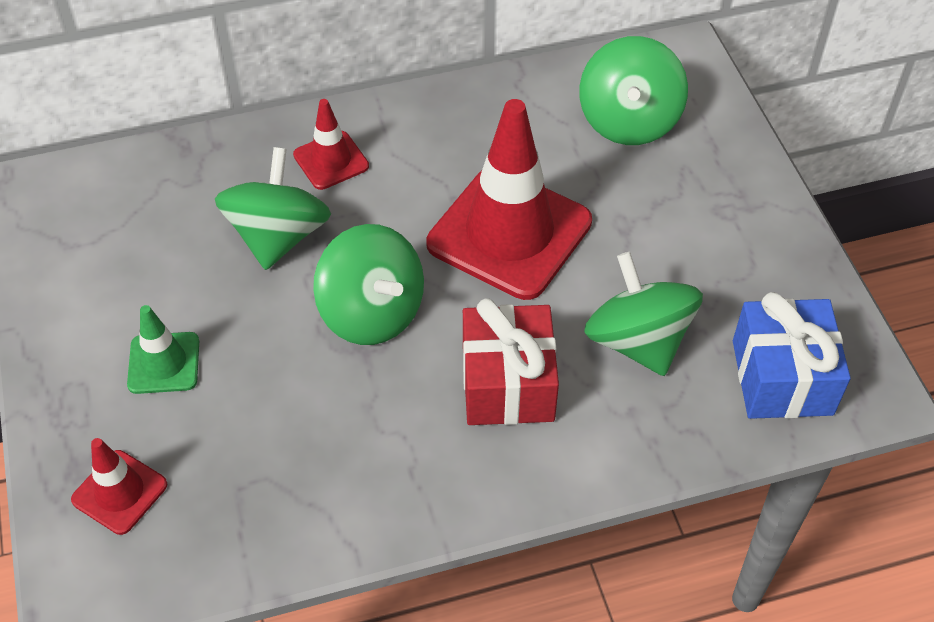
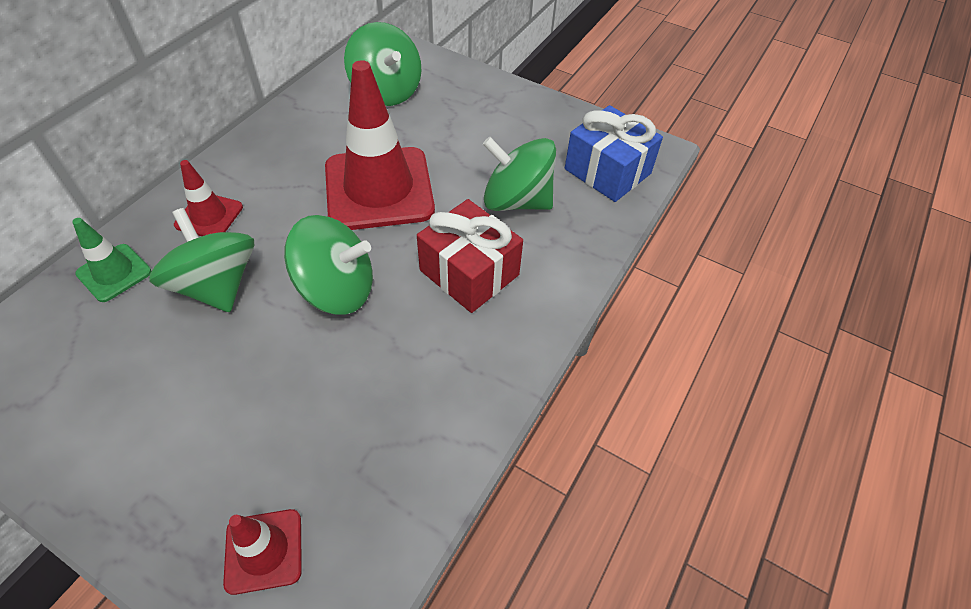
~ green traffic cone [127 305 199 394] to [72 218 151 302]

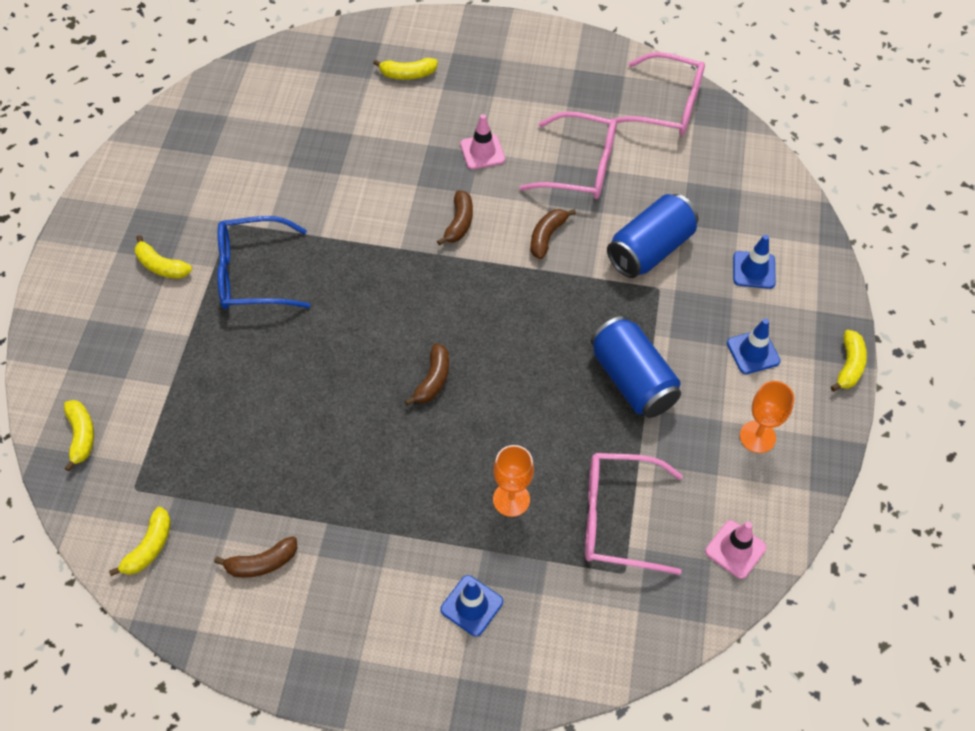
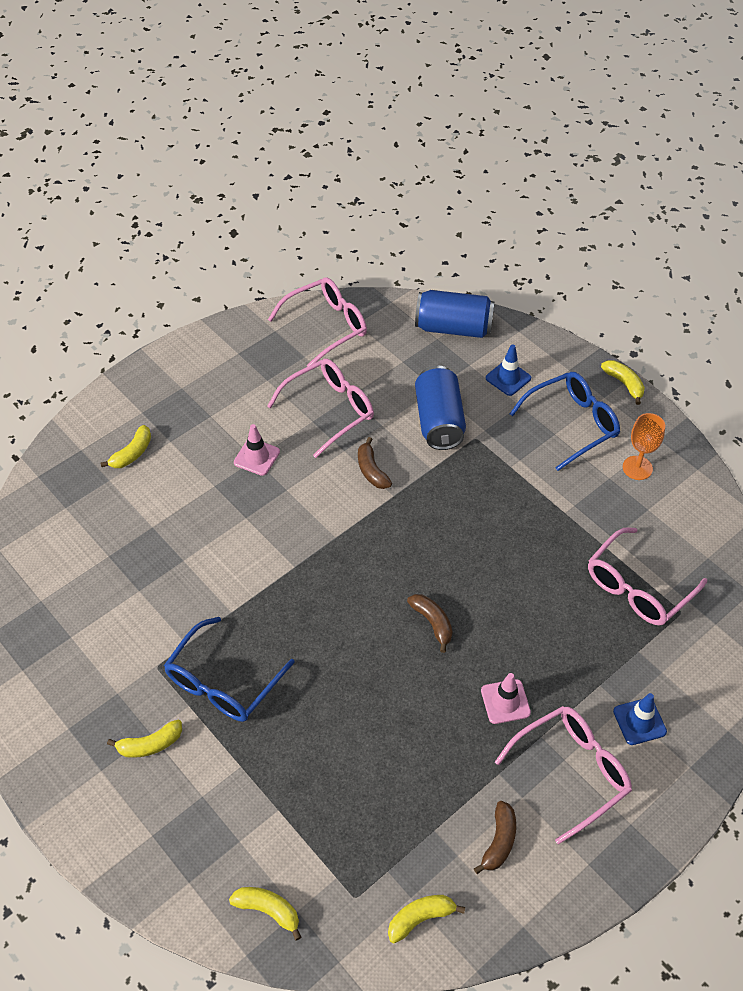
~ yellow banana [109 507 171 576] = [388 895 465 943] 90 degrees counterclockwise
- brown banana [437 190 473 246]
- orange goblet [493 445 534 517]
~ blue can [590 316 681 418] to [415 290 495 338]
~ pink traffic cone [705 520 767 579] to [481 673 531 724]
~ blue traffic cone [727 319 781 374] to blue glasses [510 372 620 471]
+ pink glasses [495 706 632 845]

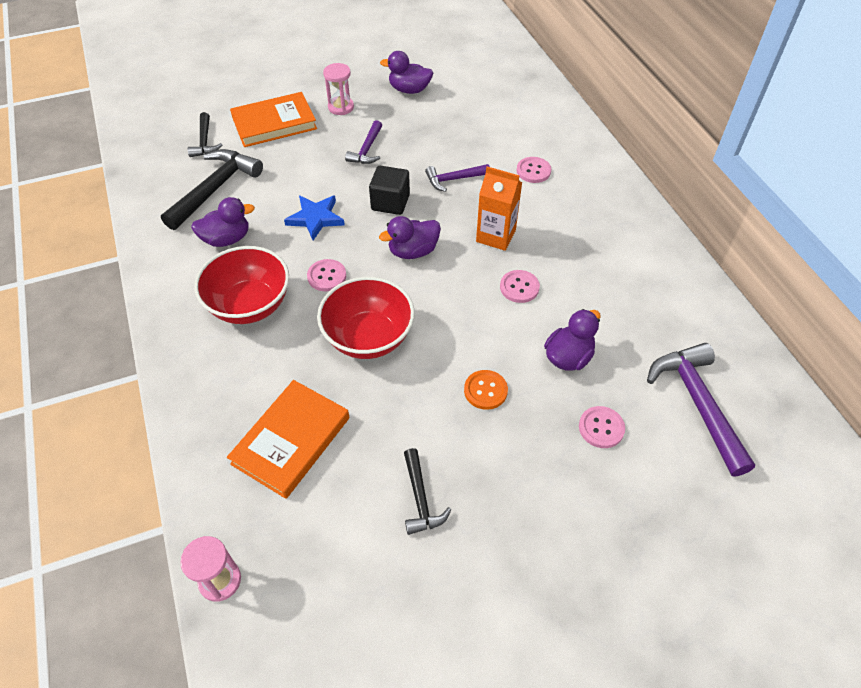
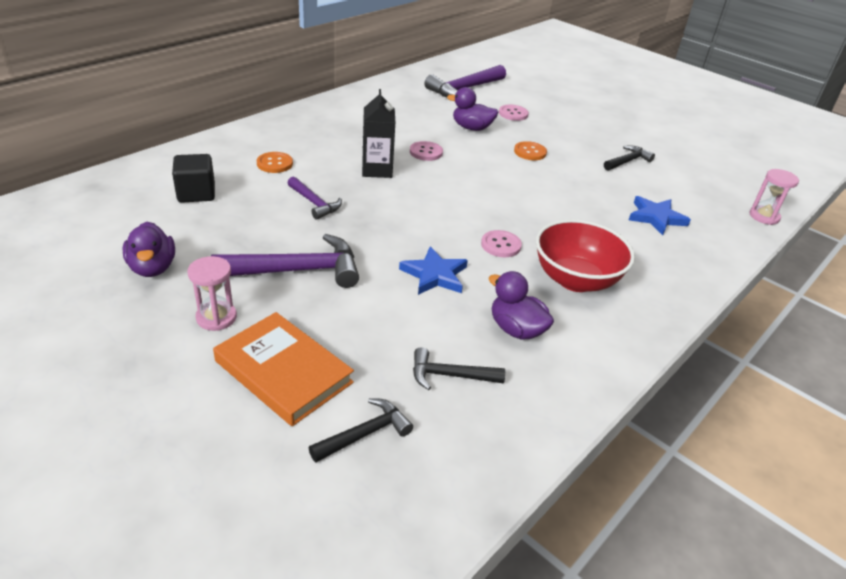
~ black hammer [161 149 263 230] = [413 347 505 390] x0.57
~ orange book [227 380 349 499] to blue star [629 196 691 235]
- red bowl [317 277 415 359]
~ purple hammer [345 120 382 164] = [211 234 359 288] x1.77
~ black cube [369 166 410 215] to [172 154 215 203]
- purple duck [379 216 441 259]
~ orange carton [476 166 522 251] to black carton [362 89 395 178]
~ pink button [516 157 551 183] to orange button [257 152 293 173]

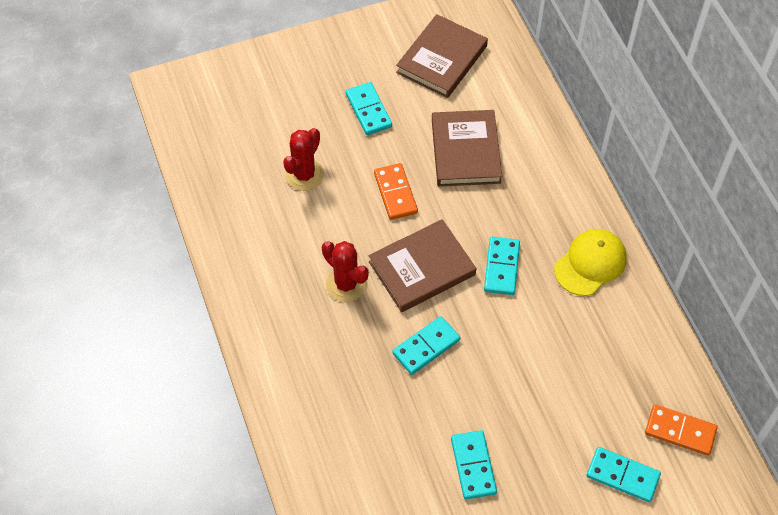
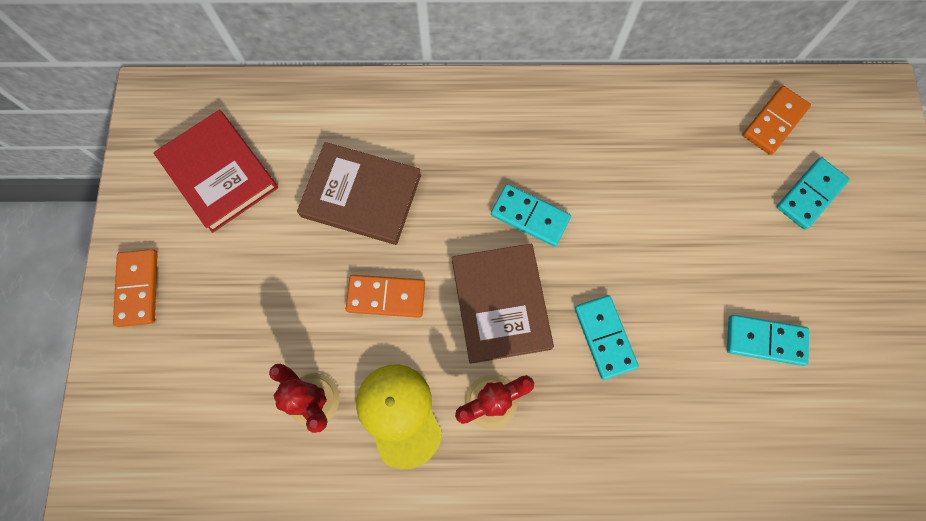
- turquoise domino [346 82 392 135]
~ brown book [396 14 488 98] to red book [153 110 278 233]
~ yellow cap [554 229 627 296] to [356 364 442 469]
+ orange domino [113 249 158 327]

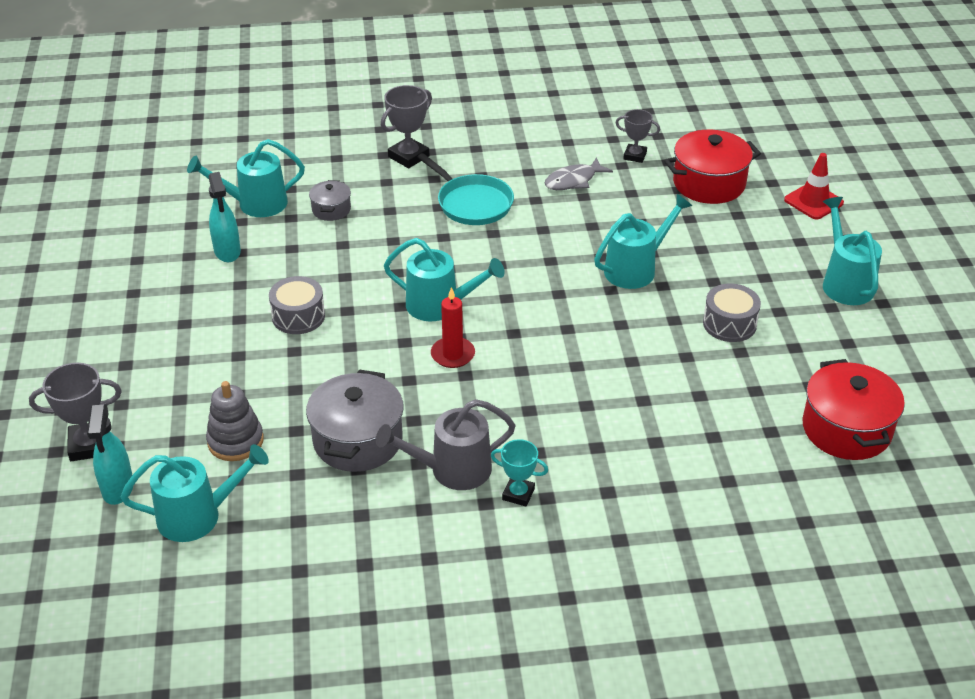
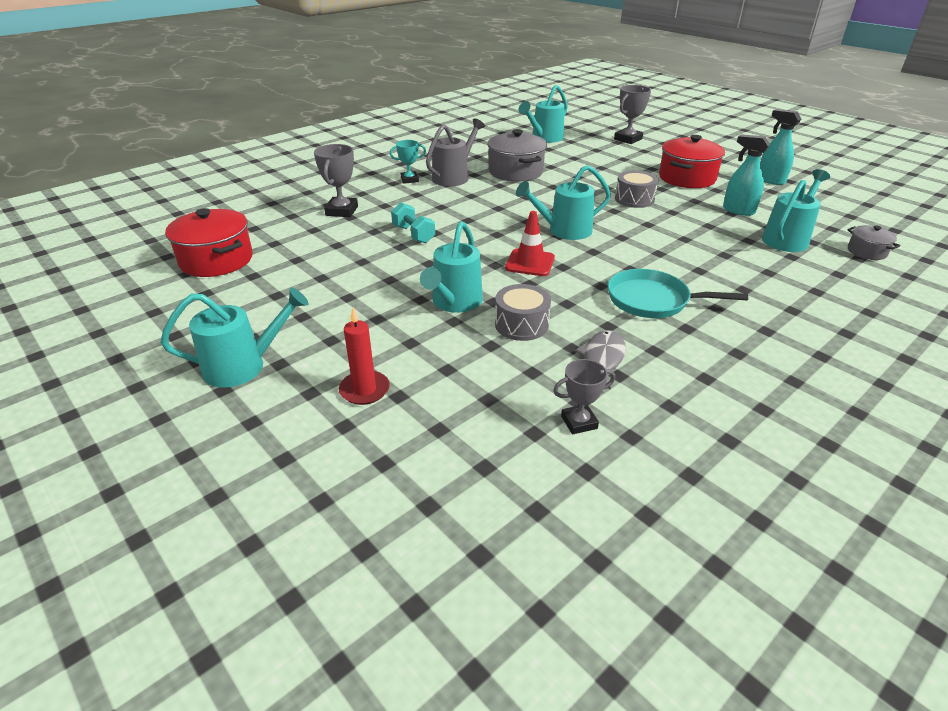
~ turquoise spray bottle [87 405 133 505] to [760 109 801 185]
- grey stacking toy [206 381 264 461]
~ grey pot [309 180 351 221] to [847 225 900 260]
~ grey trophy [381 85 432 168] to [314 144 358 217]
~ red candle [431 287 475 368] to [339 307 390 405]
~ red pot [664 130 761 204] to [659 135 725 188]
~ grey drum [703 284 761 342] to [495 284 551 341]
~ red traffic cone [784 153 844 219] to [505 211 555 276]
~ turquoise watering can [823 197 882 305] = [161 288 309 387] 60 degrees counterclockwise
+ turquoise dumbbell [391 202 435 243]

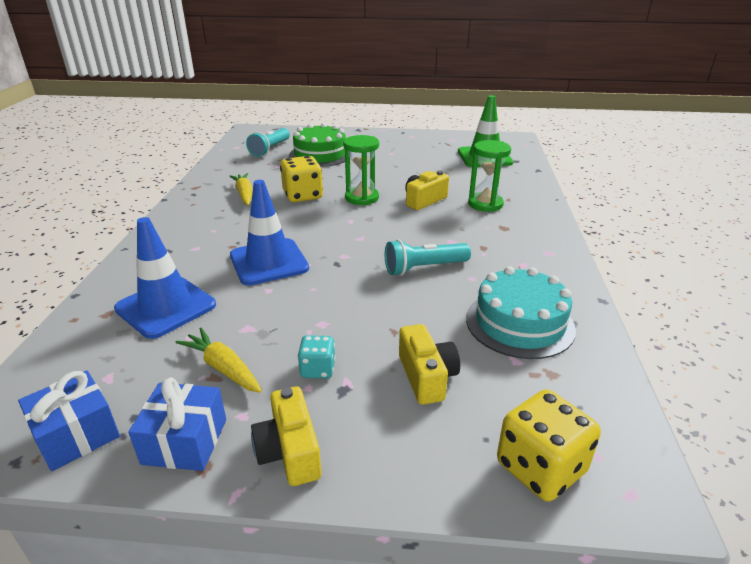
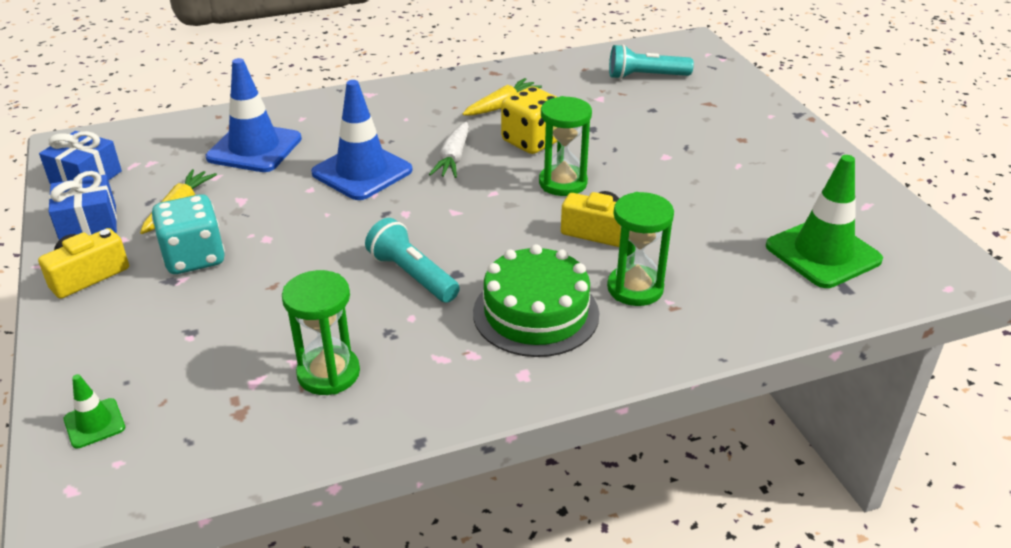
~ green cake [289 123 346 167] to [473 244 599 357]
~ turquoise dice [298 335 335 379] = [152 194 225 274] x1.77
- yellow camera [399 324 460 405]
~ turquoise cake [466 266 576 359] to green hourglass [282 270 360 395]
~ yellow dice [497 389 601 502] to green traffic cone [64 374 125 449]
+ white carrot [429 122 469 178]

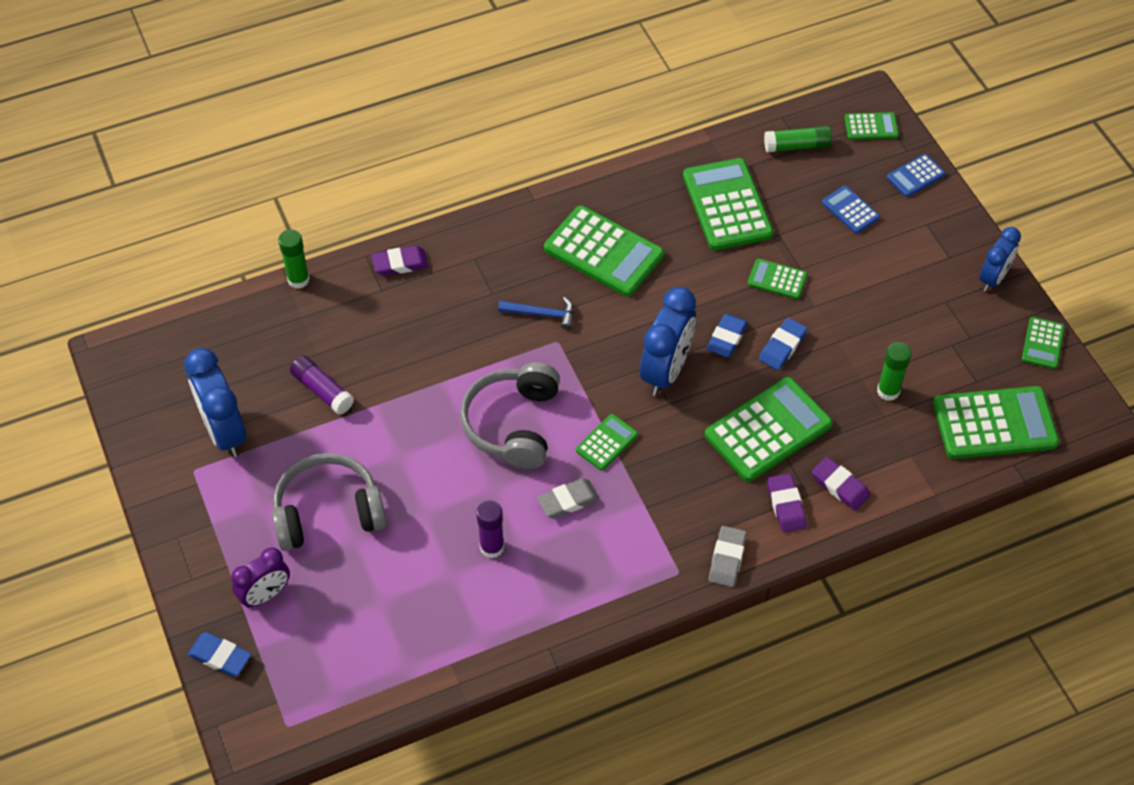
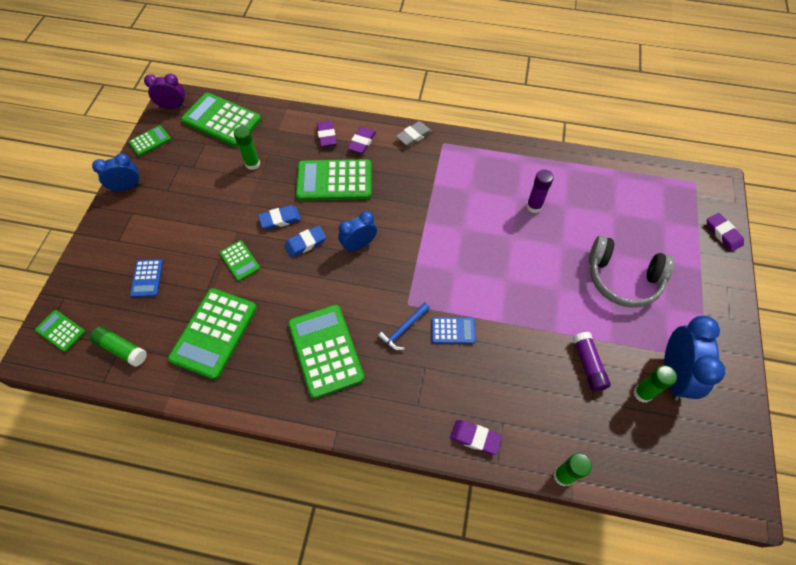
~ blue eraser [188 632 252 677] to purple eraser [707 213 744 252]
~ purple clock [231 547 290 608] to [144 74 186 109]
- grey headphones [460 362 560 469]
~ blue hammer [498 297 574 330] = [377 302 430 351] 90 degrees counterclockwise
- grey eraser [537 478 600 518]
- green calculator [576 414 638 471]
~ blue clock [640 287 696 396] = [338 211 377 252] x0.63
~ blue calculator [887 154 946 197] to [431 317 476 344]
+ green glue stick [634 365 677 403]

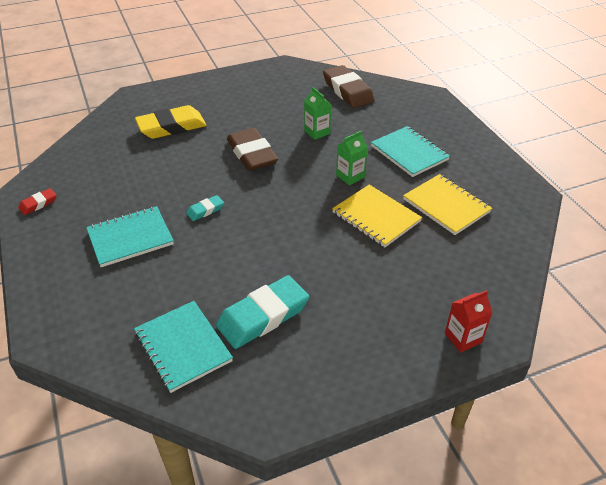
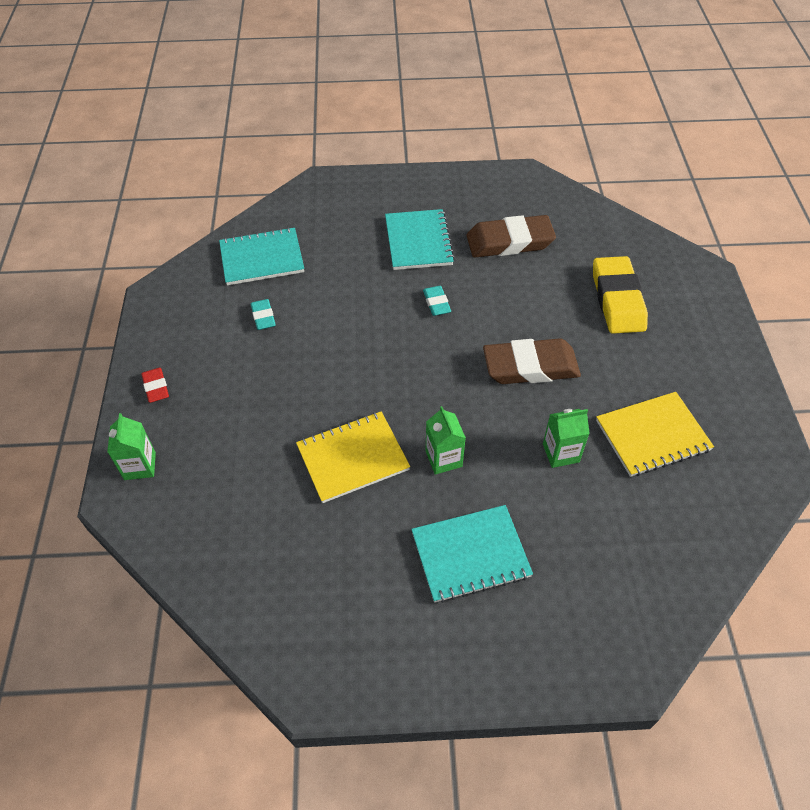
~ red eraser [18 188 56 215] to [141 368 169 403]
~ turquoise eraser [216 275 309 349] = [251 299 276 330] x0.48
~ brown eraser [323 65 375 108] to [467 215 556 258]
~ yellow notebook [403 174 492 235] to [596 392 714 477]
~ red carton [445 290 492 352] to green carton [107 413 156 480]

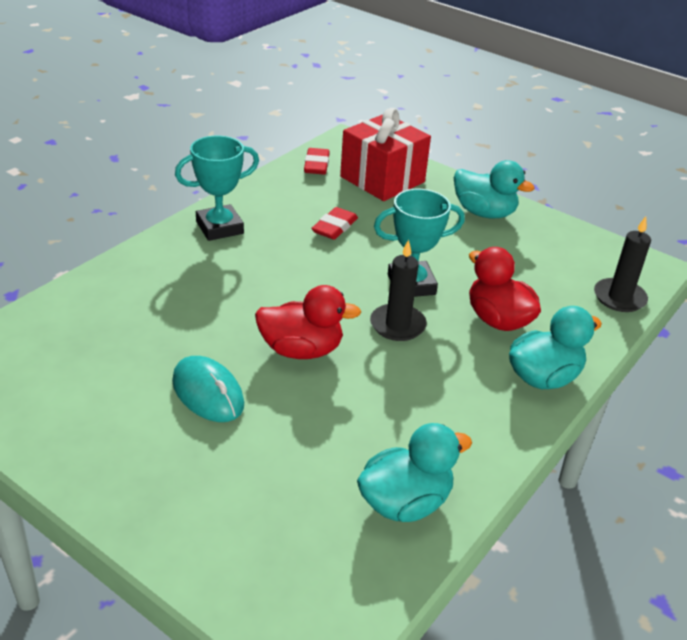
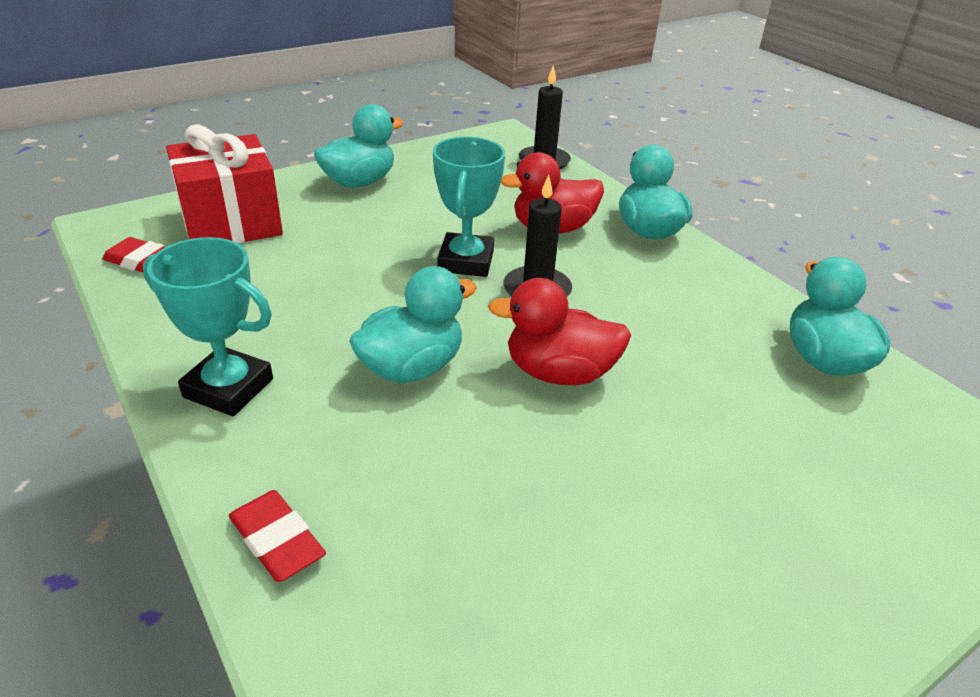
- turquoise mouse [172 356 244 422]
~ turquoise trophy [175 136 259 241] = [143 237 273 416] 60 degrees counterclockwise
~ red duck [255 285 361 359] = [488 278 631 385] 105 degrees counterclockwise
~ red eraser [311 207 358 240] to [229 490 326 582]
+ turquoise duck [349 266 477 383]

